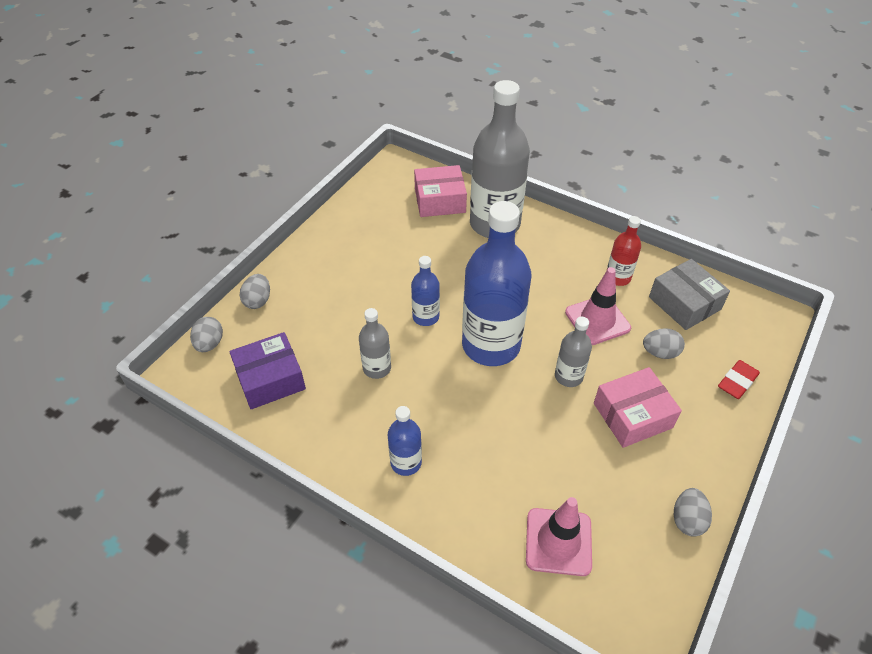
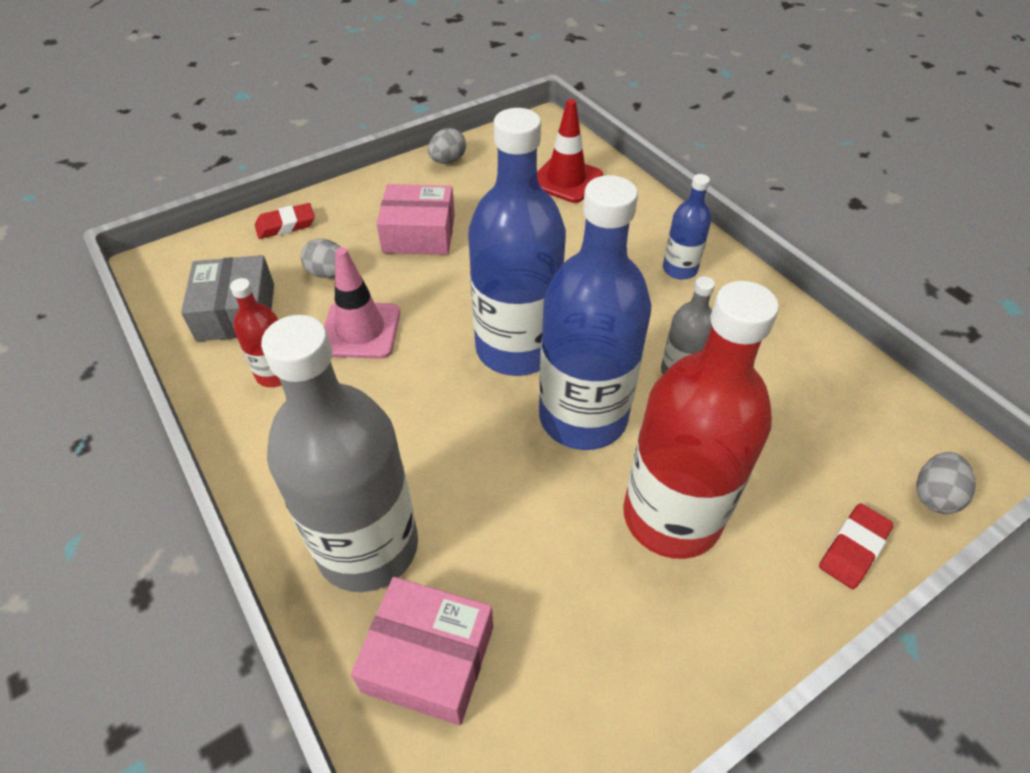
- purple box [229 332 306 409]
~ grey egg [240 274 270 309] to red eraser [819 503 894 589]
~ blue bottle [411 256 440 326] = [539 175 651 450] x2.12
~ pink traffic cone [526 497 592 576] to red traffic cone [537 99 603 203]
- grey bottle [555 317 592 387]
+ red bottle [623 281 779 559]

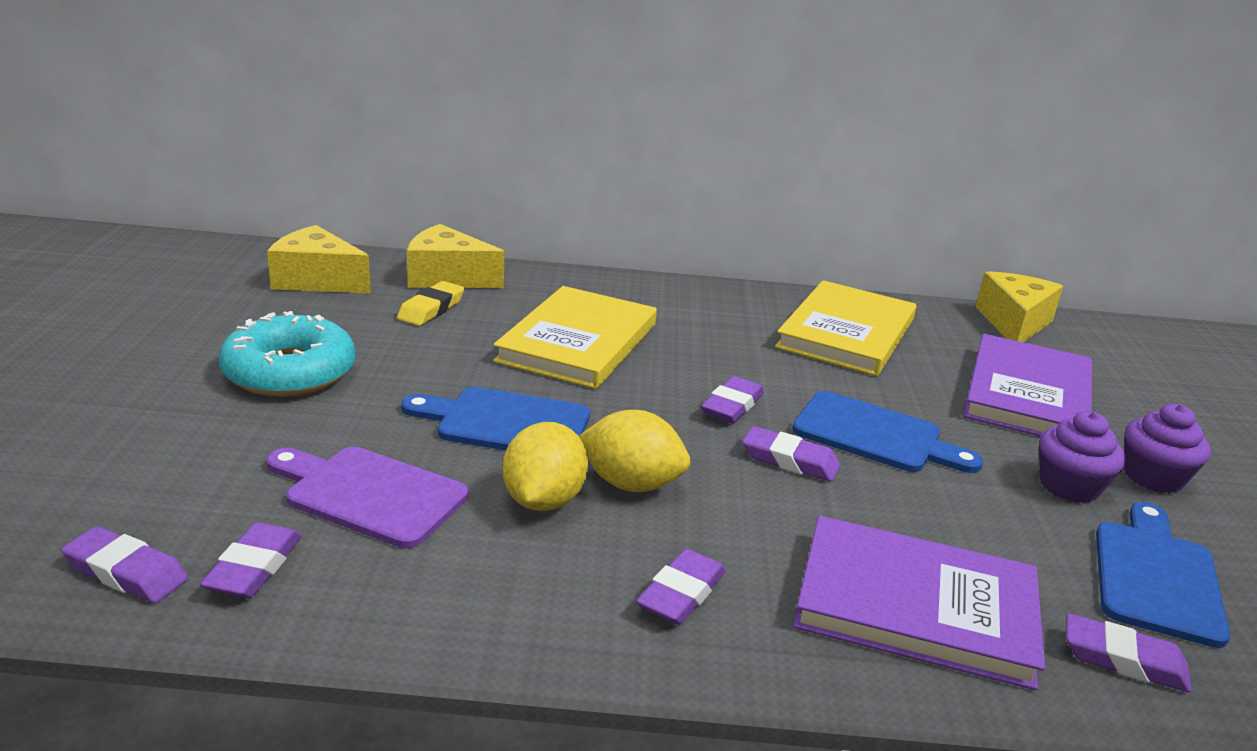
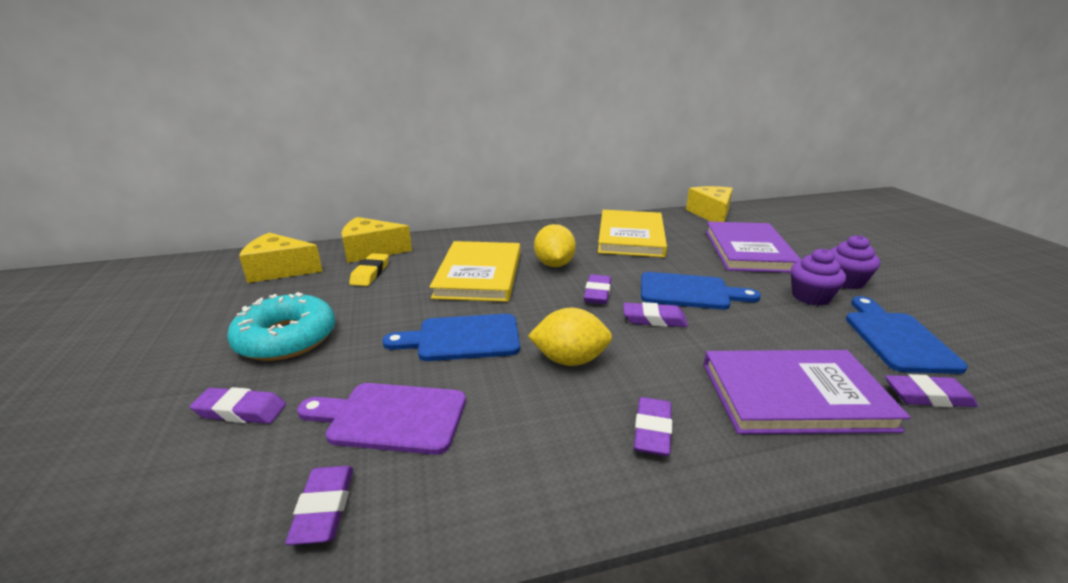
~ purple eraser [61 526 188 603] to [190 387 286 424]
~ yellow lemon [503 422 588 511] to [534 224 576 267]

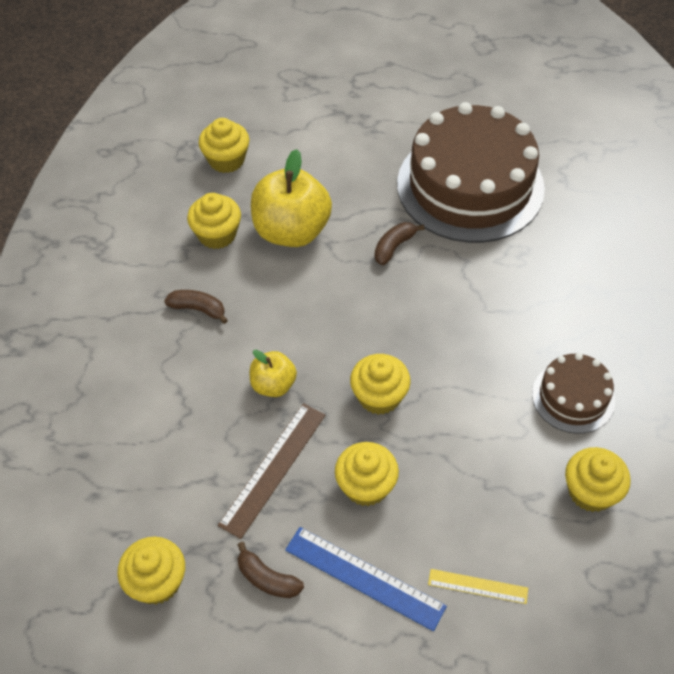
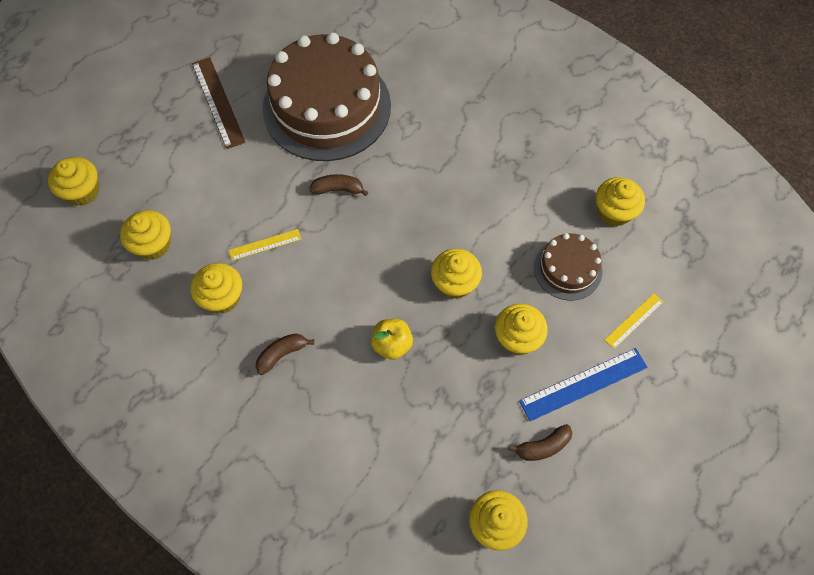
~ brown ruler [218 403 325 539] to [192 57 246 149]
~ yellow apple [251 149 332 247] to yellow ruler [229 229 301 261]
~ brown banana [375 222 424 265] = [310 174 369 196] 105 degrees clockwise
~ brown cake [532 353 615 434] to [534 233 602 300]
+ yellow cupcake [48 157 99 206]

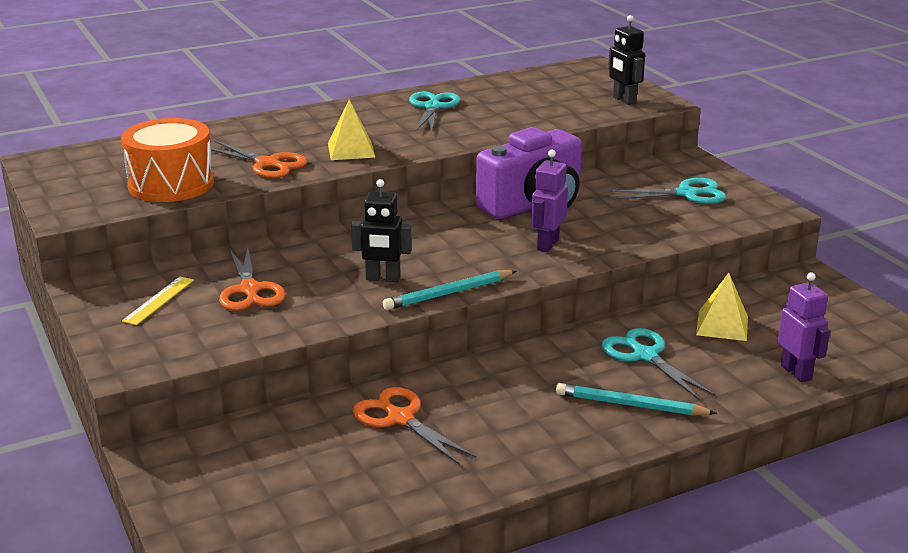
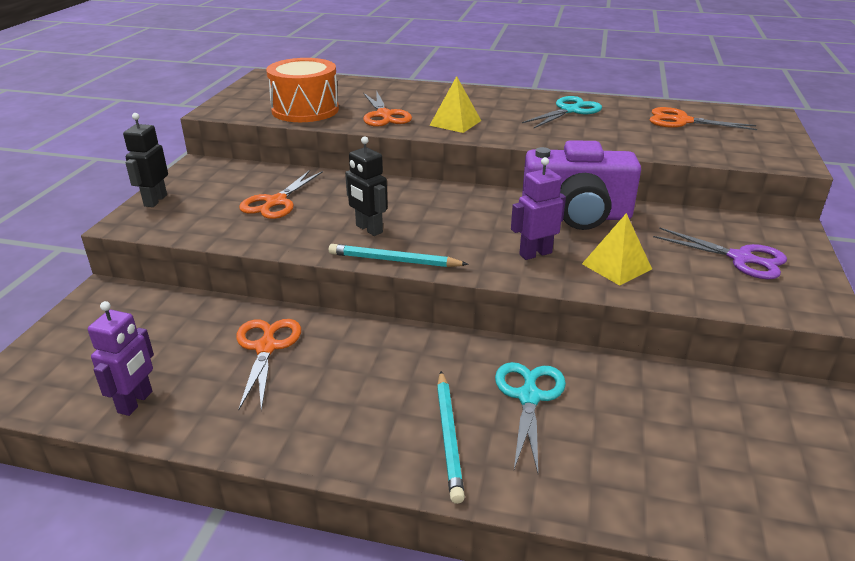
- yellow ruler [122 277 194 325]
~ turquoise pencil [556 383 717 416] = [437 371 465 504] 150 degrees counterclockwise
~ black robot [608 15 645 105] to [123 113 168 207]
~ turquoise scissors [608 178 726 204] to purple scissors [653 227 787 279]
~ yellow pyramid [696 273 748 341] to [582 213 652 286]
~ purple robot [778 272 830 382] to [88 301 154 416]
+ orange scissors [649 107 757 130]

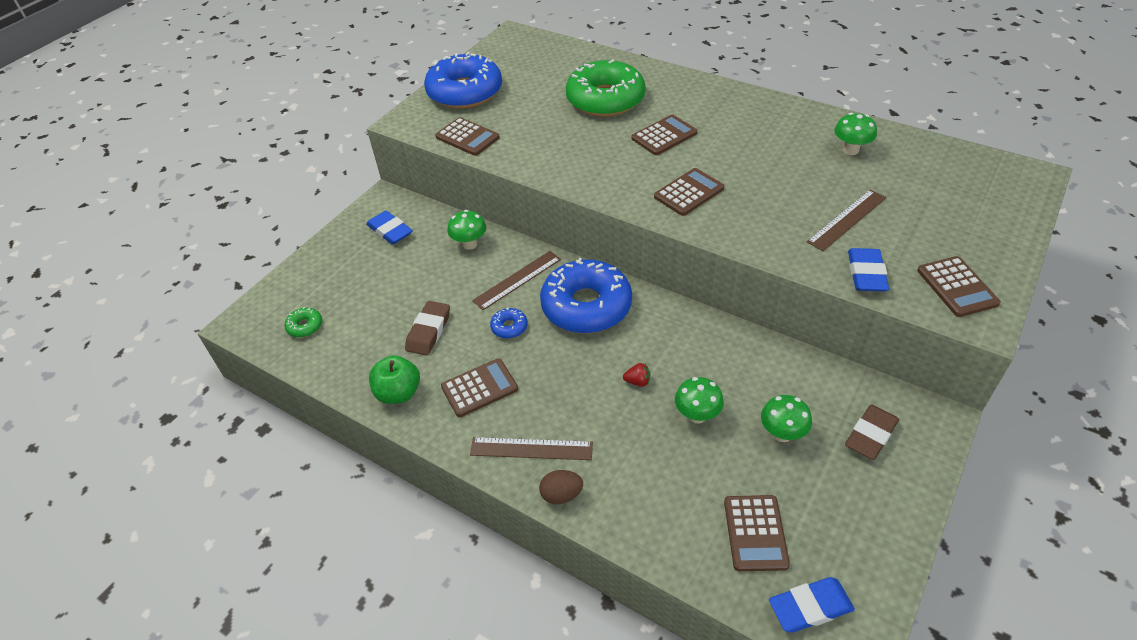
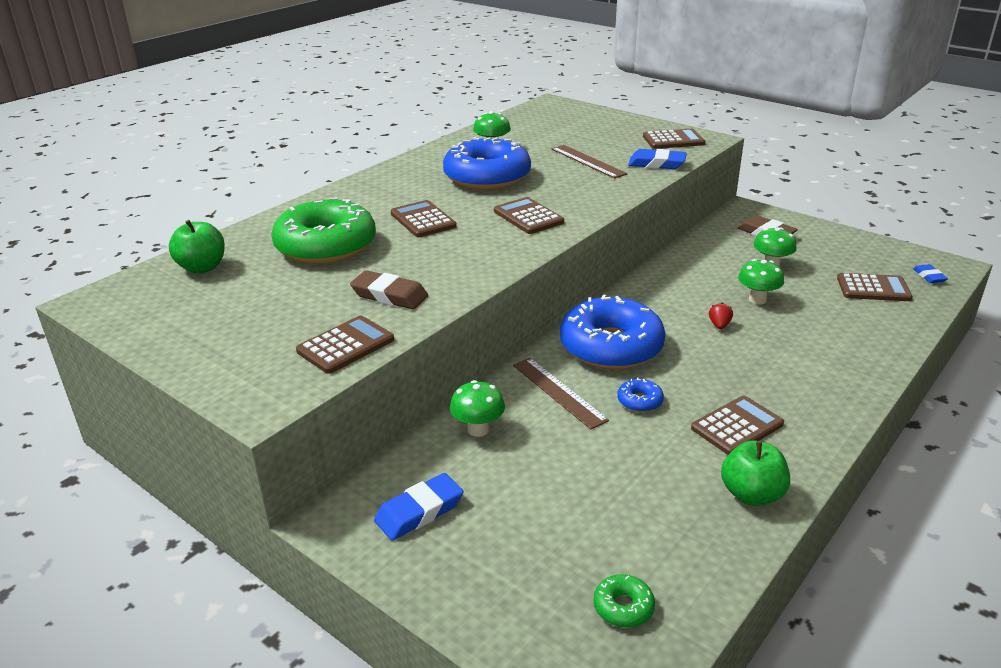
~ brown eraser [405 301 450 356] to [350 270 428 309]
~ blue donut [424 52 502 109] to [443 137 531 190]
~ brown calculator [441 358 518 417] = [691 396 784 455] 75 degrees clockwise
- brown ruler [470 437 593 460]
- brown egg [539 470 583 504]
~ blue eraser [769 577 855 633] = [913 264 948 283] x0.59
+ green apple [169 220 225 274]

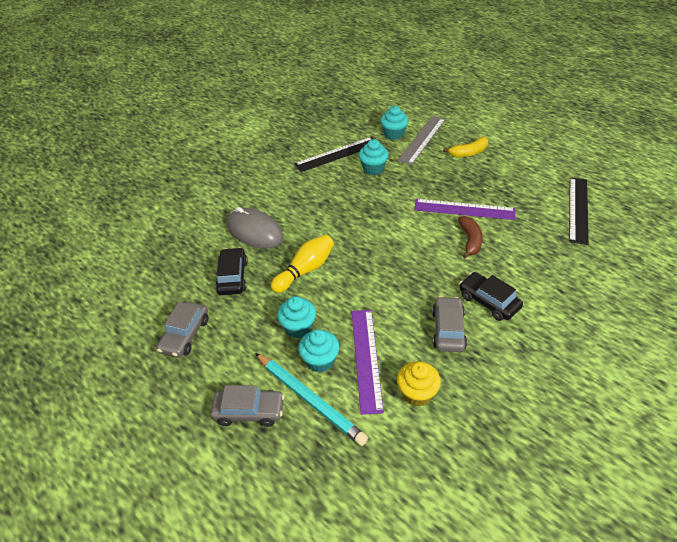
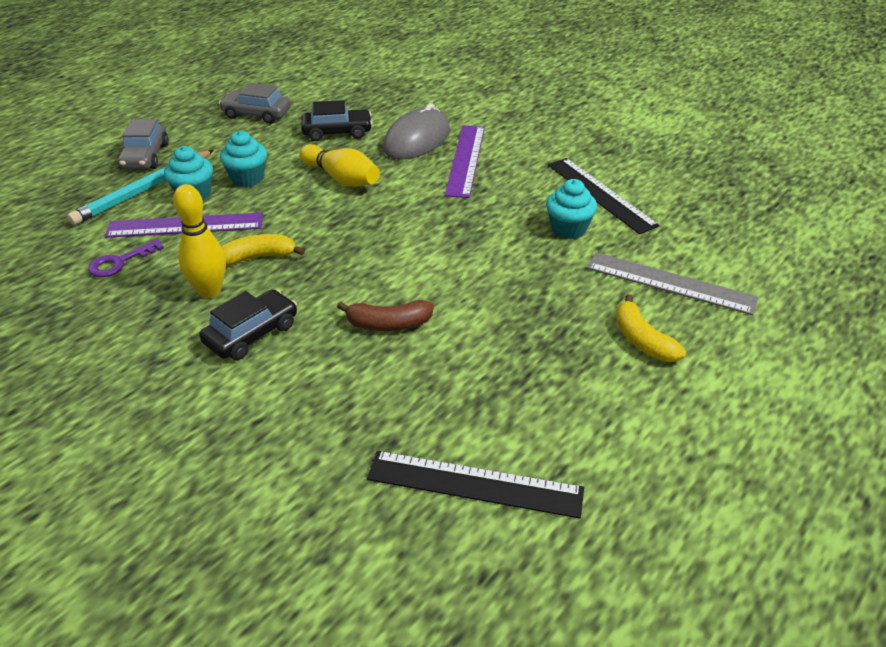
- turquoise cupcake [380 106 409 140]
~ yellow cupcake [397 361 441 407] to purple key [88 239 164 277]
~ purple ruler [414 199 516 220] to [445 125 485 198]
~ grey car [432 296 467 352] to yellow bowling pin [173 184 226 298]
+ yellow banana [221 234 305 266]

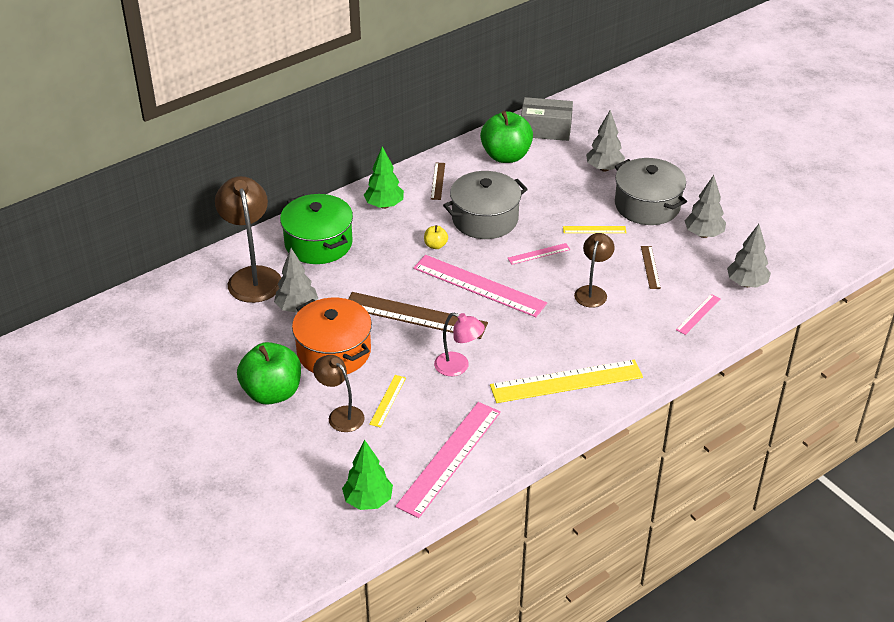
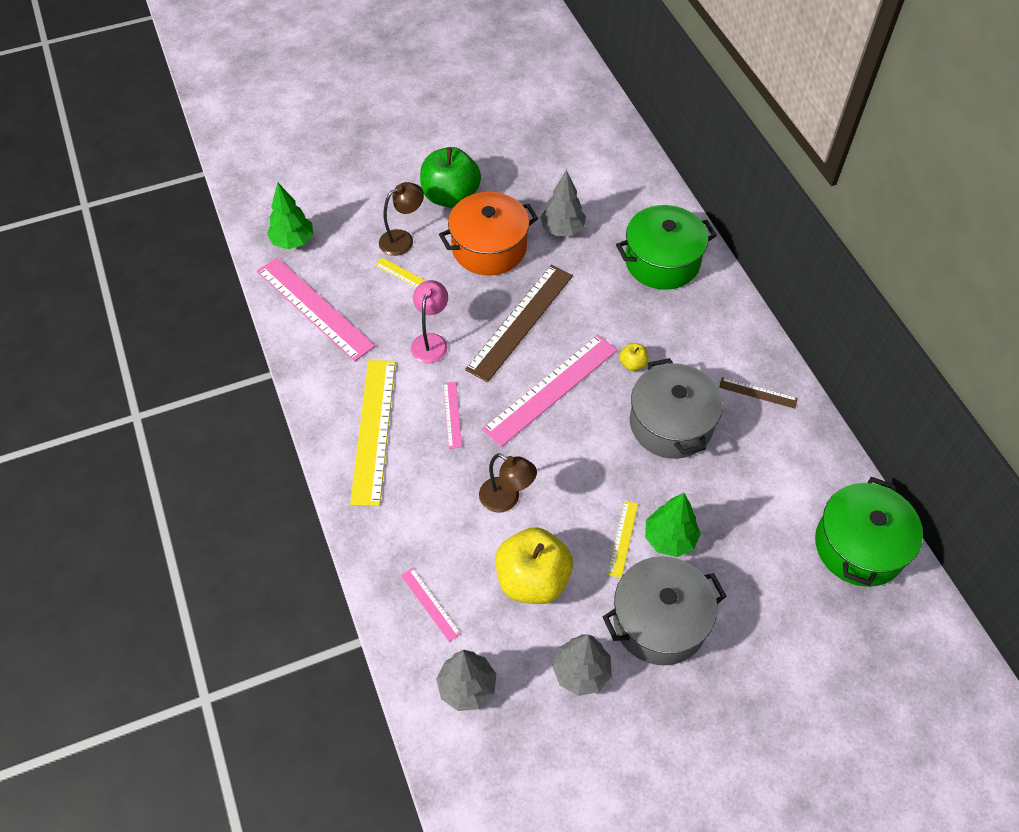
- brown lamp [215 176 281 303]
~ green tree [364 146 404 209] to [645 493 700 557]
~ pink lamp [434 313 485 376] = [411 280 448 363] 150 degrees clockwise
- green apple [480 111 533 163]
~ pink ruler [508 243 570 265] to [443 382 462 449]
~ grey box [521 97 573 141] to green pot [815 477 923 587]
- grey tree [586 110 625 172]
~ brown ruler [641 246 661 289] to yellow apple [495 527 573 604]

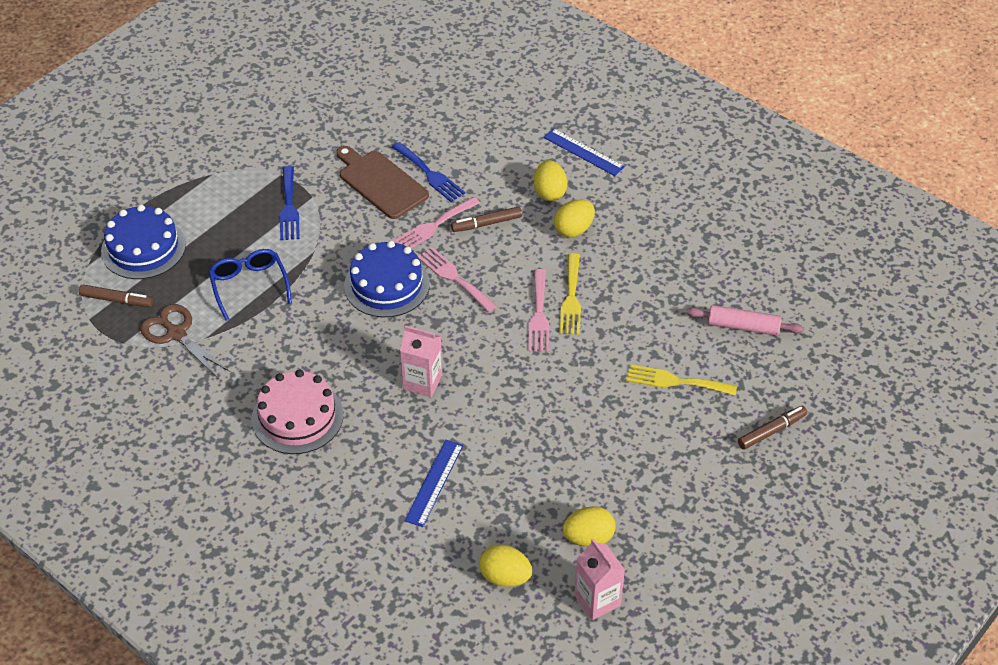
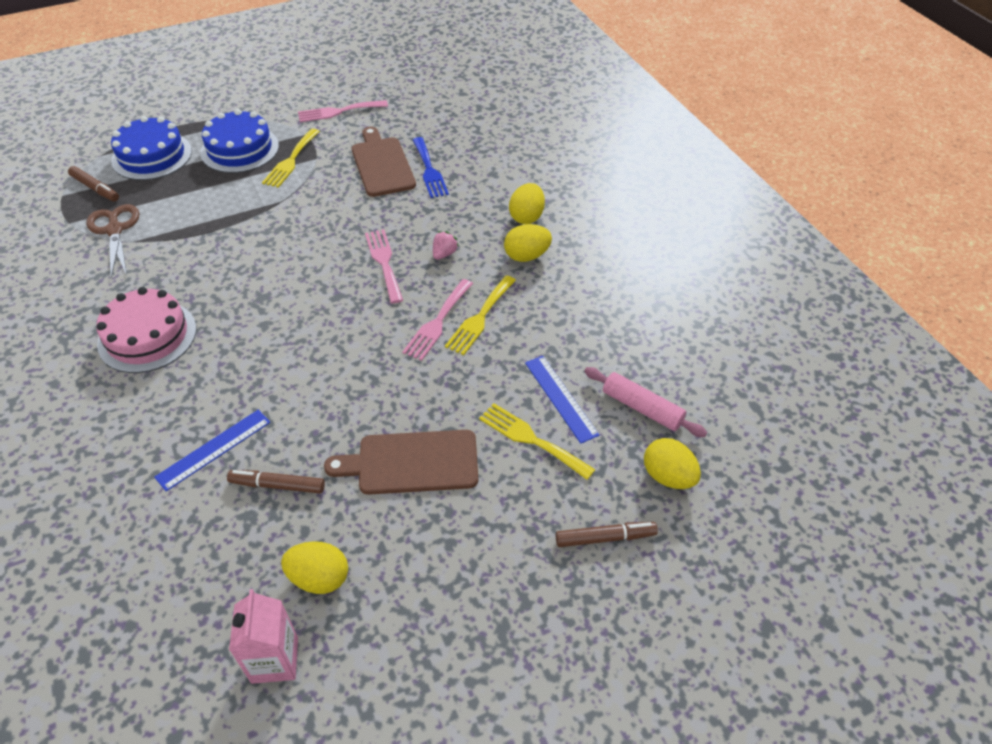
- blue glasses [208 249 292 321]
~ blue fork [280 166 300 240] to yellow fork [262 129 320 188]
~ blue cake [344 241 430 317] to [200 109 279 173]
~ pink fork [393 197 480 248] to [298 100 388 122]
- pink carton [400 325 442 397]
~ brown marker [451 206 522 232] to [227 470 325 493]
~ yellow egg [479 545 532 587] to [644 438 701 489]
~ blue ruler [543 128 625 176] to [525 356 600 444]
+ brown cutting board [324 430 478 495]
+ pink strawberry [433 231 459 260]

